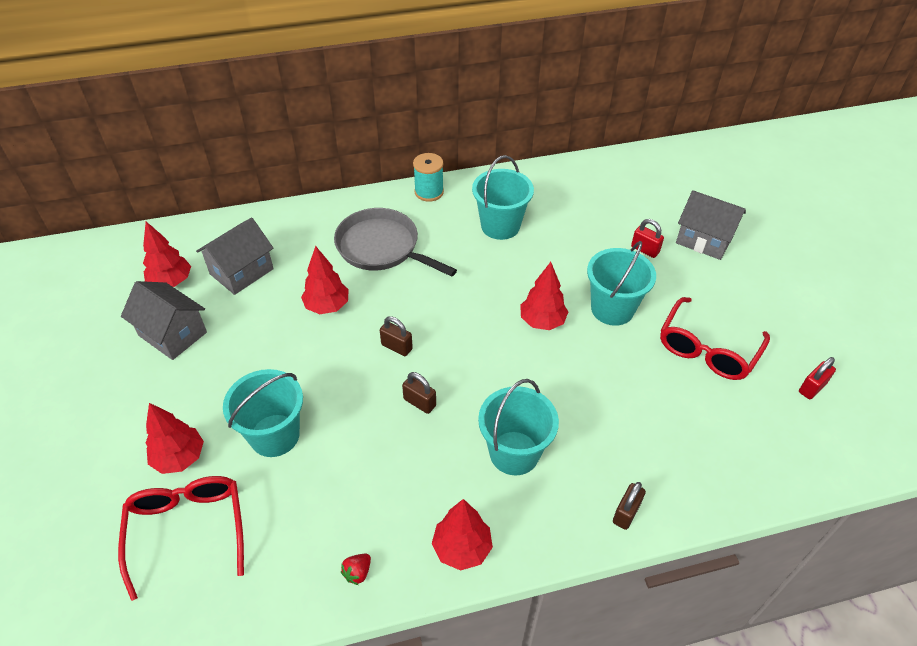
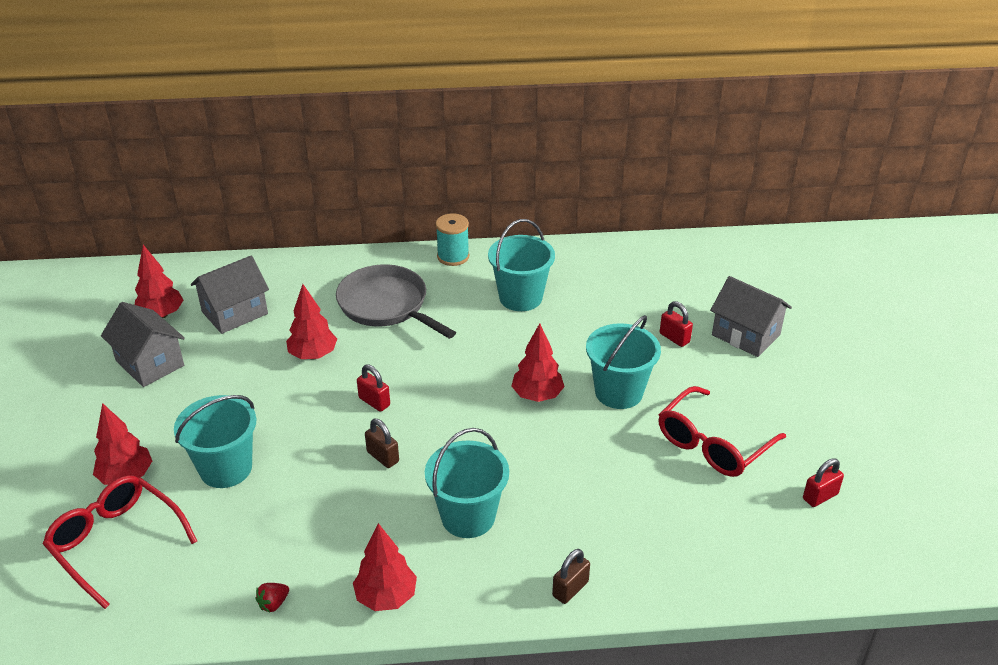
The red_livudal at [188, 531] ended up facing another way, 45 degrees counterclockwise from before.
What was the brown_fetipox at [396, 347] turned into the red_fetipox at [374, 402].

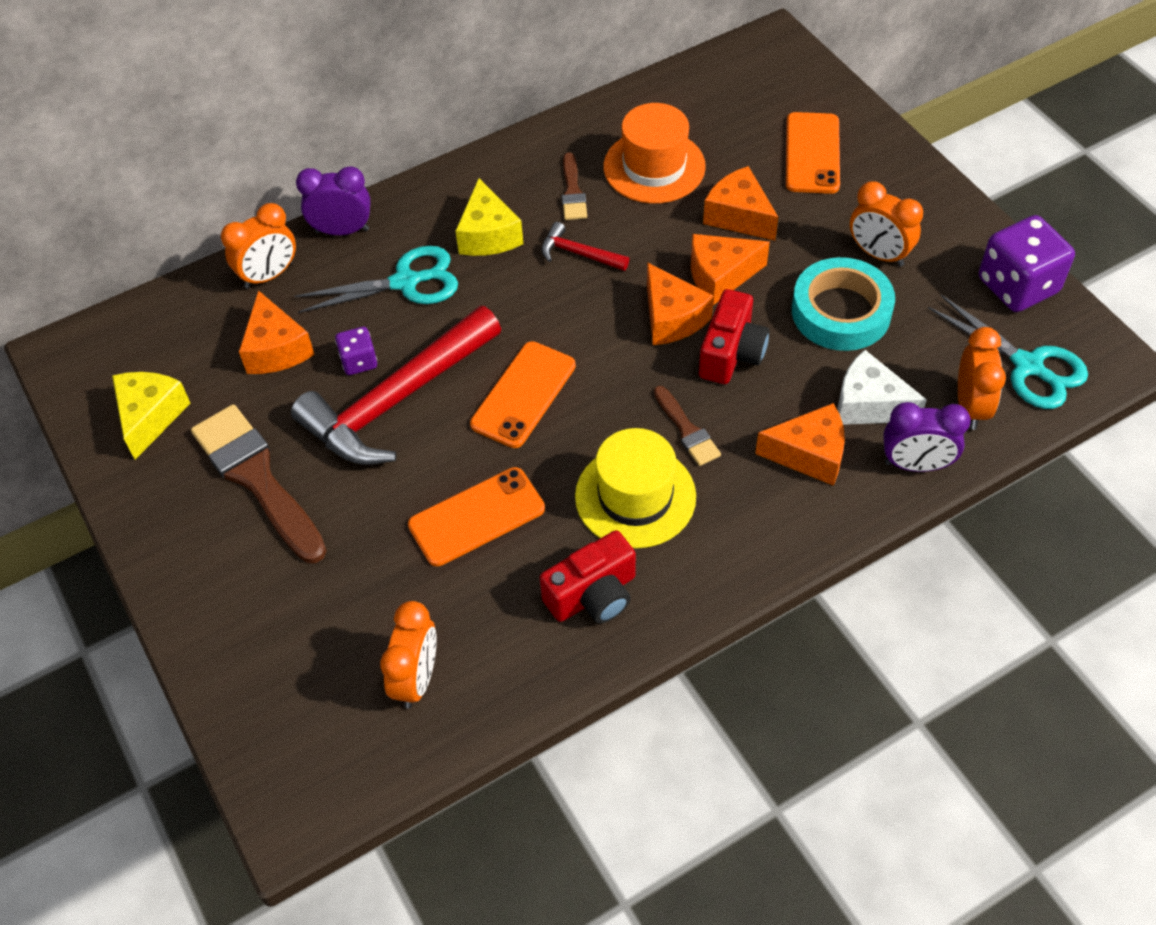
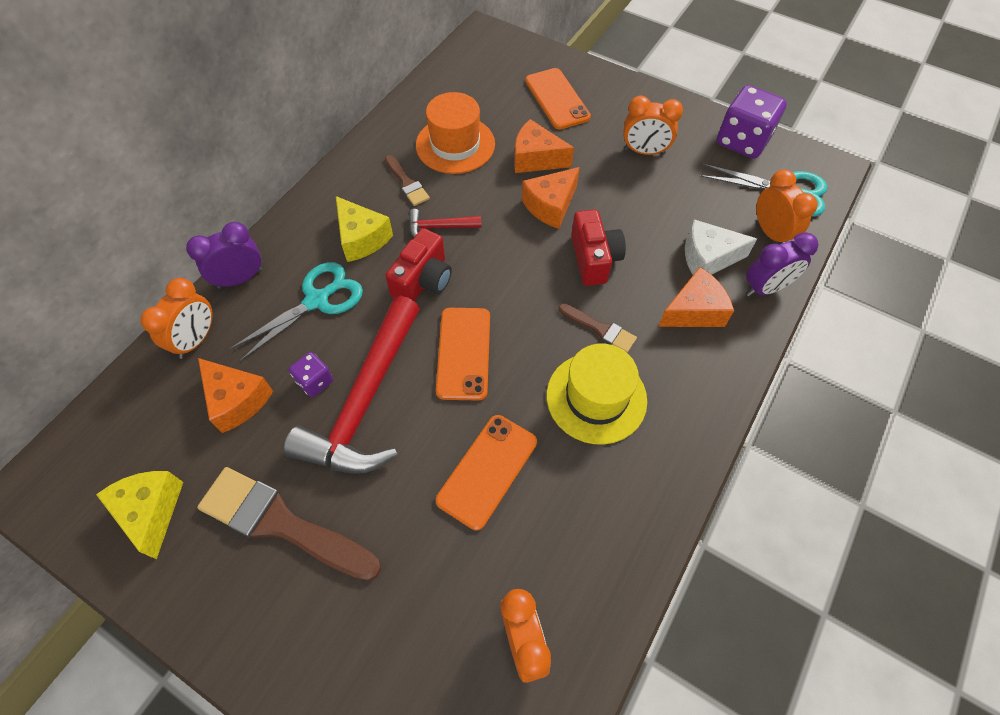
The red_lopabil ended up elsewhere, having gone from [593, 595] to [423, 280].
The second view lost the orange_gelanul at [672, 318].
The second view lost the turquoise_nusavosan at [841, 312].

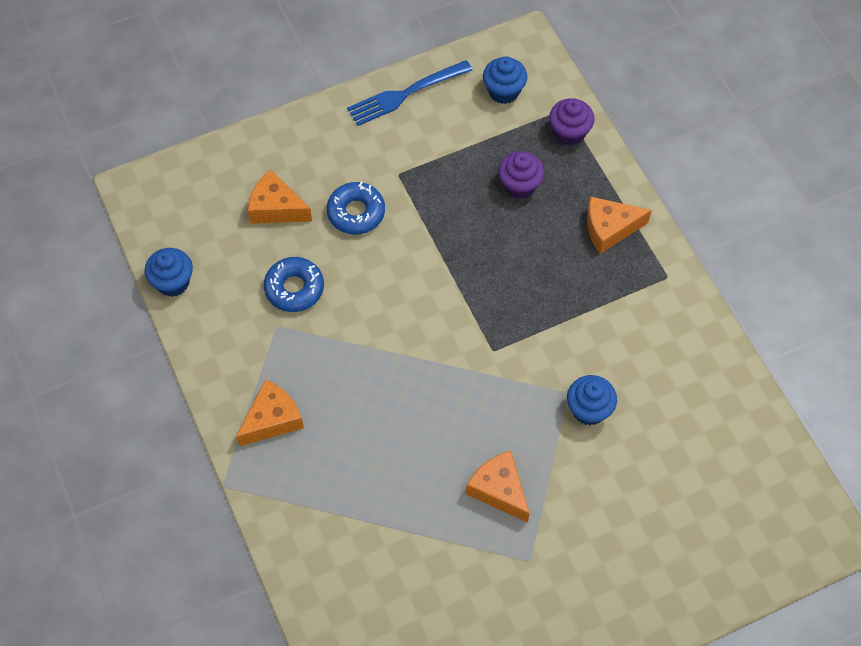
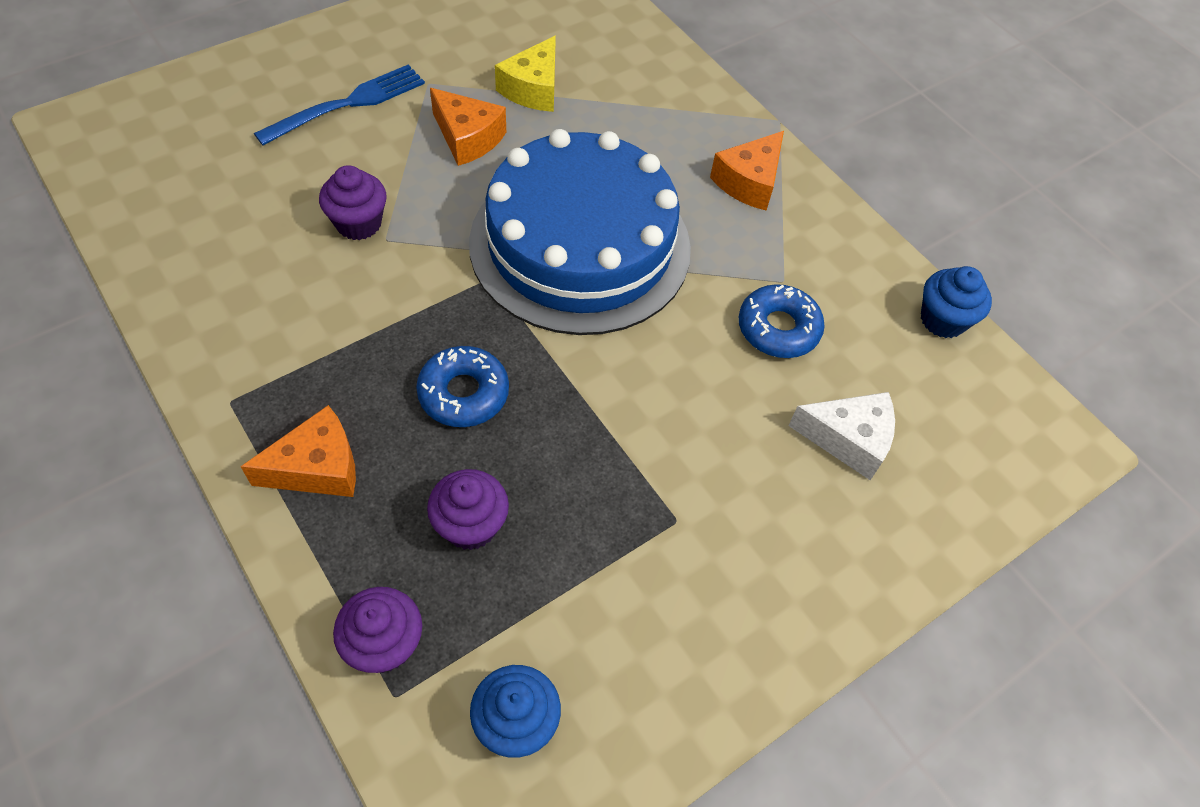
What was the orange_gelanul at [276, 208] turned into the white_gelanul at [848, 439].
The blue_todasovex ended up elsewhere, having gone from [356, 212] to [463, 393].
The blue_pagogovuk ended up elsewhere, having gone from [405, 94] to [348, 104].
What was the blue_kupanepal at [589, 409] turned into the purple_kupanepal at [358, 223].
The second view gained the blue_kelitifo at [580, 245].
The second view gained the yellow_gelanul at [533, 89].

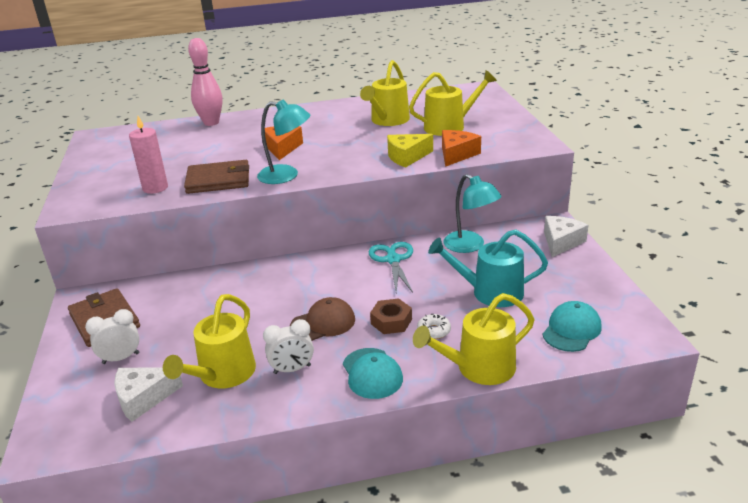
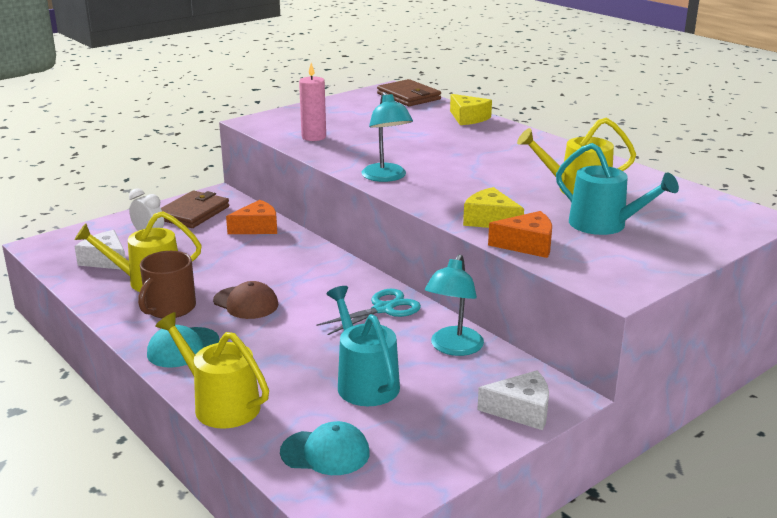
The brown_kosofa ended up elsewhere, having gone from [218, 180] to [408, 96].
Where the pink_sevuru stood at [211, 123], the yellow_gelanul came to stand at [468, 118].
Where the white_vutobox stood at [292, 369], the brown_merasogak came to stand at [170, 308].
The orange_gelanul ended up elsewhere, having gone from [282, 148] to [257, 228].
The second view lost the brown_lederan at [391, 321].
What was the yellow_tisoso at [449, 126] turned into the turquoise_tisoso at [604, 225].
The second view lost the white_todasovex at [434, 331].

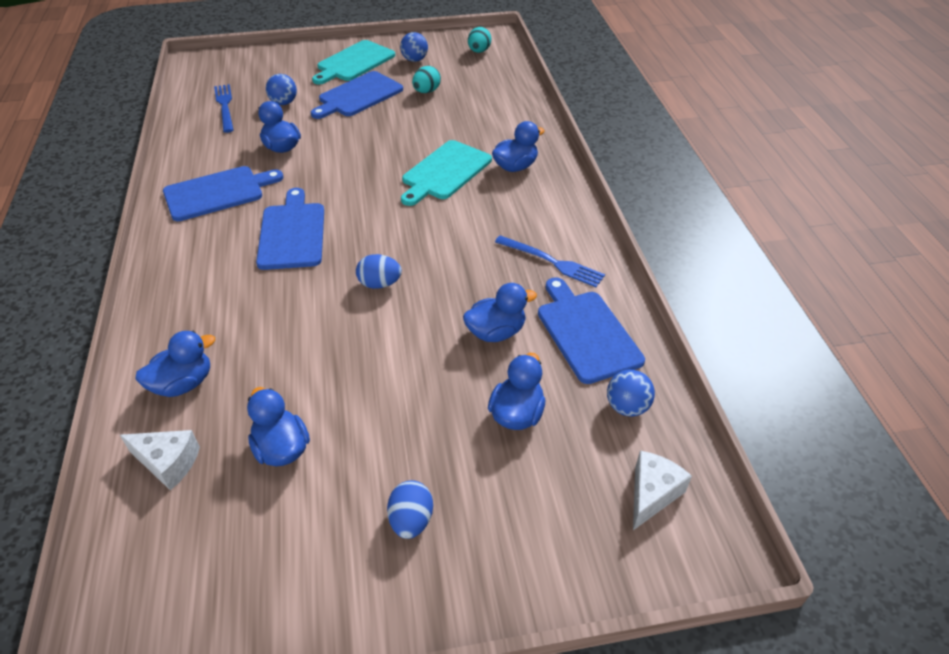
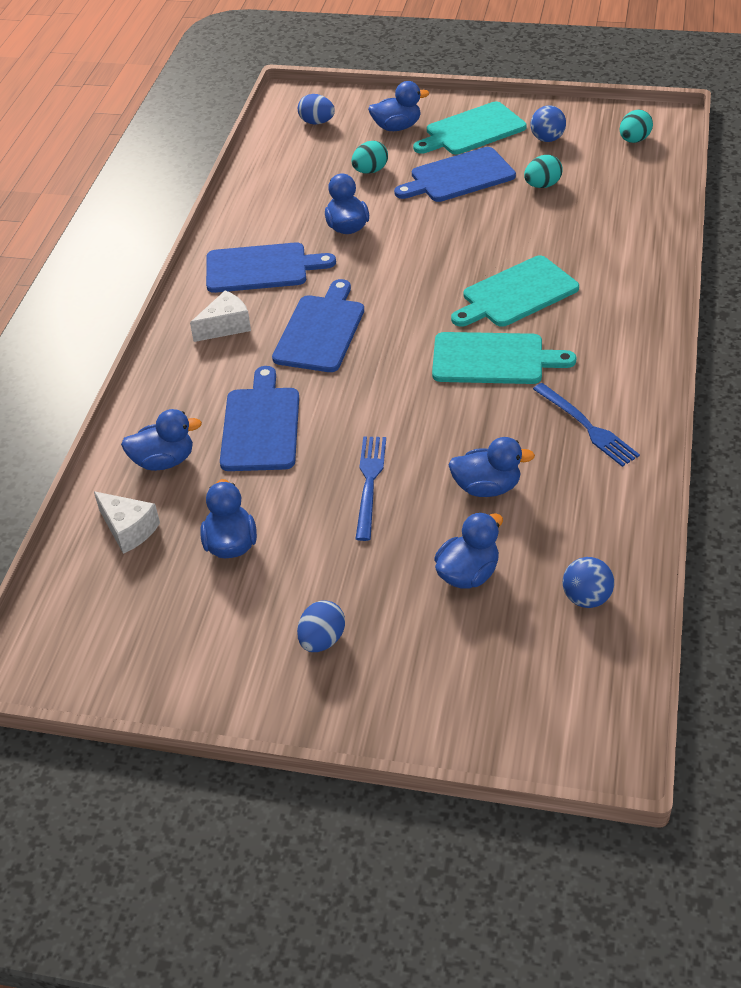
The blue_pagogovuk ended up elsewhere, having gone from [225, 106] to [369, 483].
Where the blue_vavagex stood at [284, 103], the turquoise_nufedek came to stand at [370, 171].
The blue_nufedek ended up elsewhere, having gone from [379, 284] to [317, 122].
The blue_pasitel ended up elsewhere, having gone from [515, 167] to [397, 127].
The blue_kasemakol ended up elsewhere, having gone from [586, 332] to [261, 425].
The white_gelanul ended up elsewhere, having gone from [652, 494] to [225, 326].
The second view gained the turquoise_kasemakol at [493, 359].

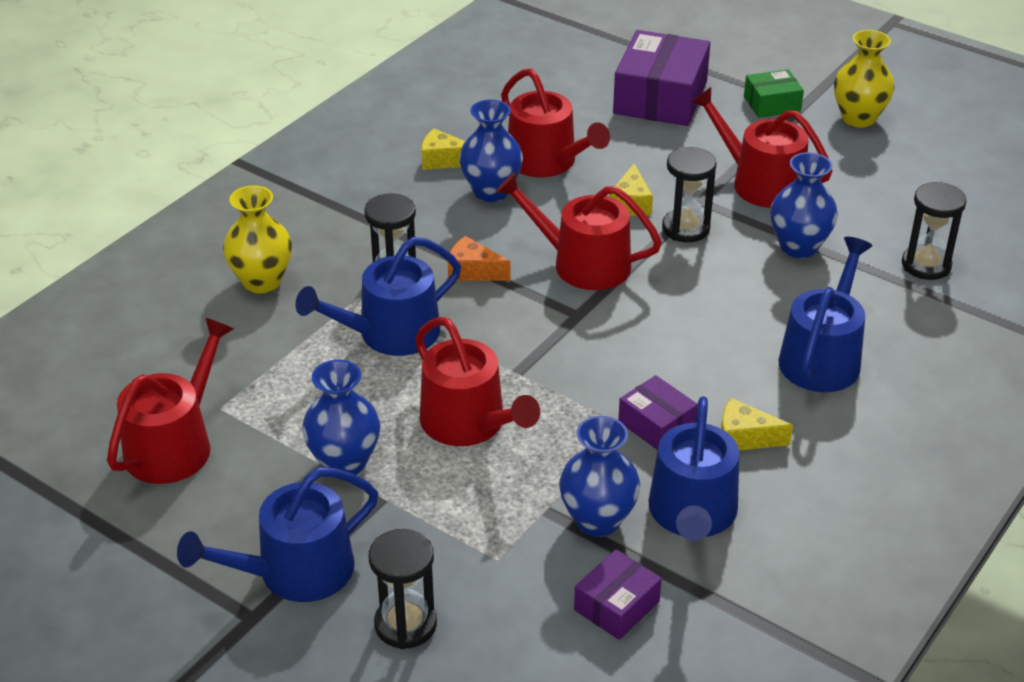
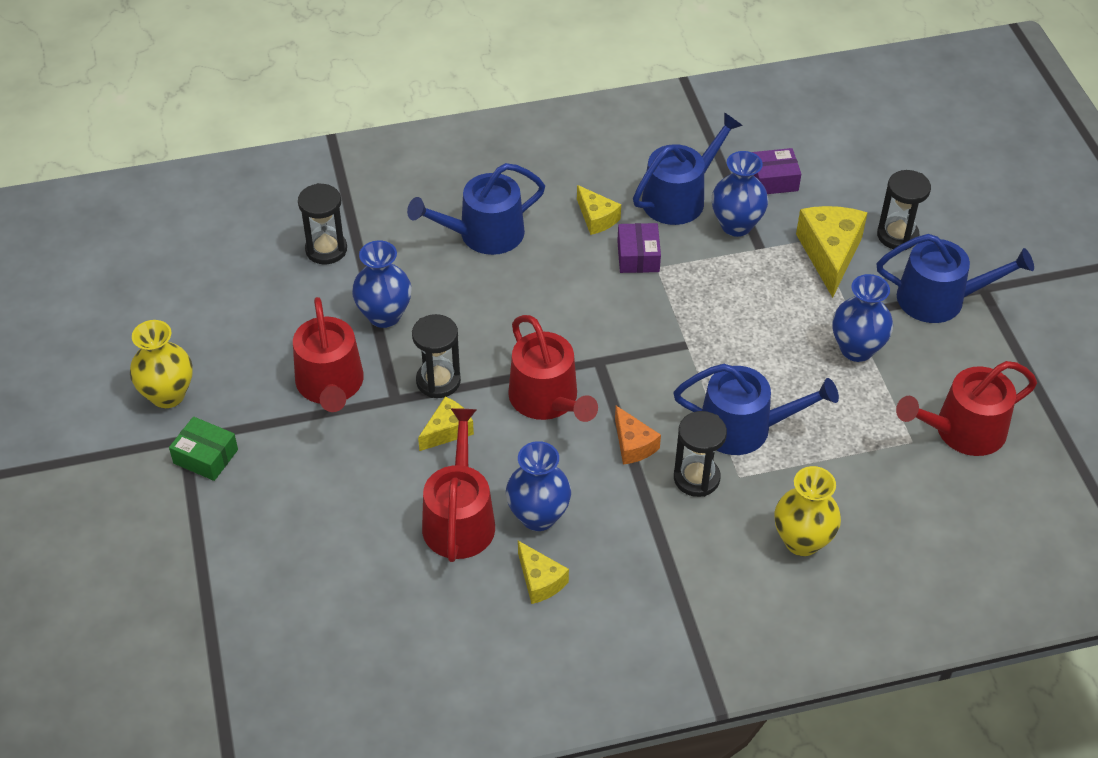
The second view lost the red_tisoso at [469, 424].
The second view lost the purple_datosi at [660, 98].
The second view gained the yellow_gelanul at [830, 254].

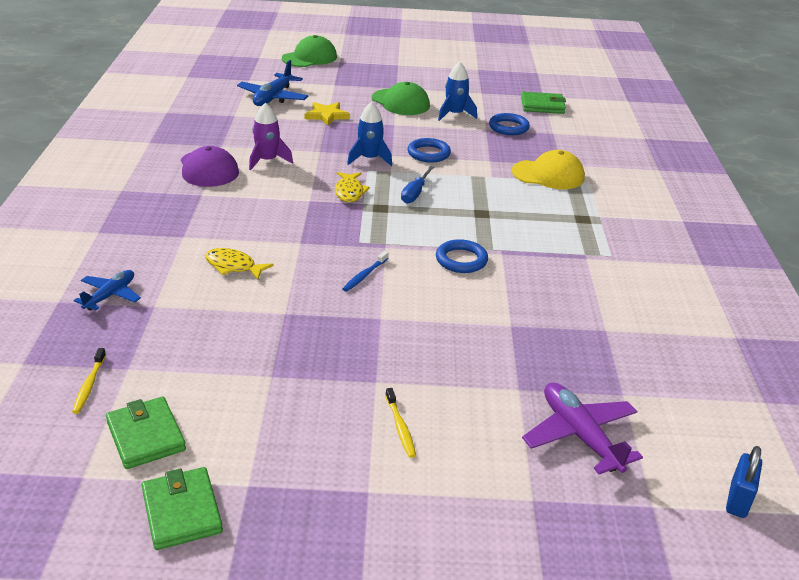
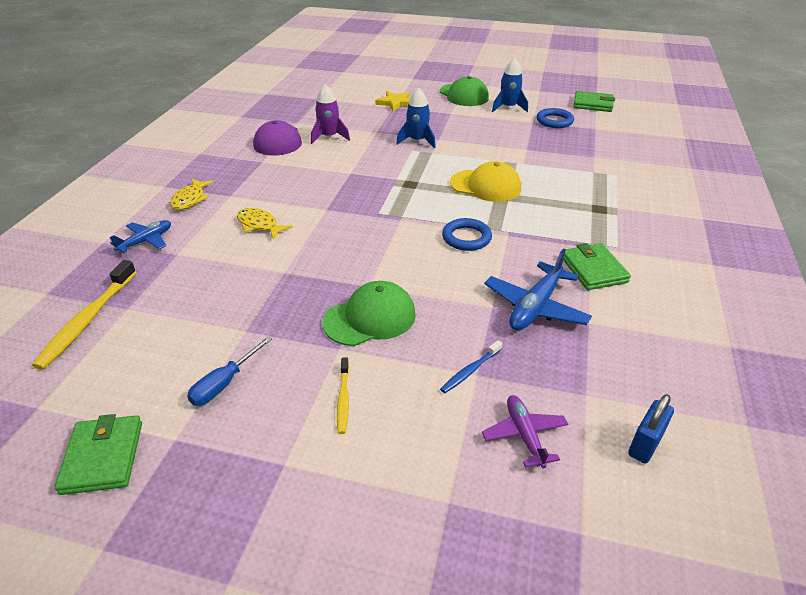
The size of the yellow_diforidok at [89, 385] changed by a factor of 1.88.
The green_kosofa ended up elsewhere, having gone from [146, 436] to [593, 269].
The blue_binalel ended up elsewhere, having gone from [273, 97] to [535, 307].
The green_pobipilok ended up elsewhere, having gone from [309, 58] to [370, 318].
The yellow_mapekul ended up elsewhere, having gone from [349, 192] to [190, 199].
The blue_diforidok ended up elsewhere, having gone from [364, 275] to [470, 371].
The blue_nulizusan ended up elsewhere, having gone from [415, 193] to [224, 383].
The second view lost the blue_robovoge at [428, 153].
The yellow_pobipilok ended up elsewhere, having gone from [548, 175] to [485, 186].
The size of the purple_binalel at [579, 435] changed by a factor of 0.64.
The blue_fetipox ended up elsewhere, having gone from [738, 500] to [645, 445].

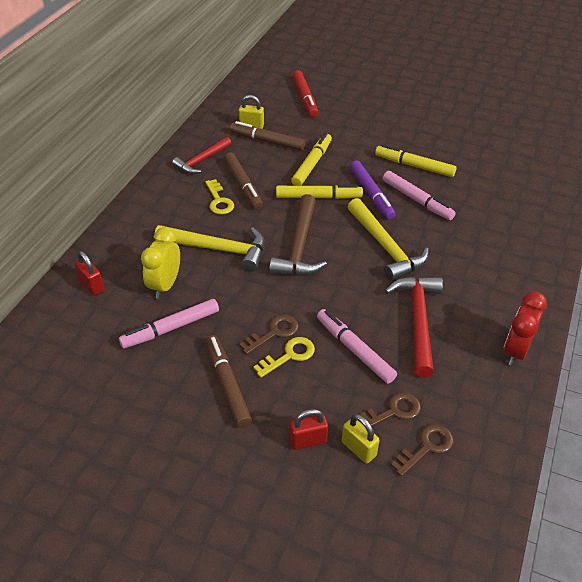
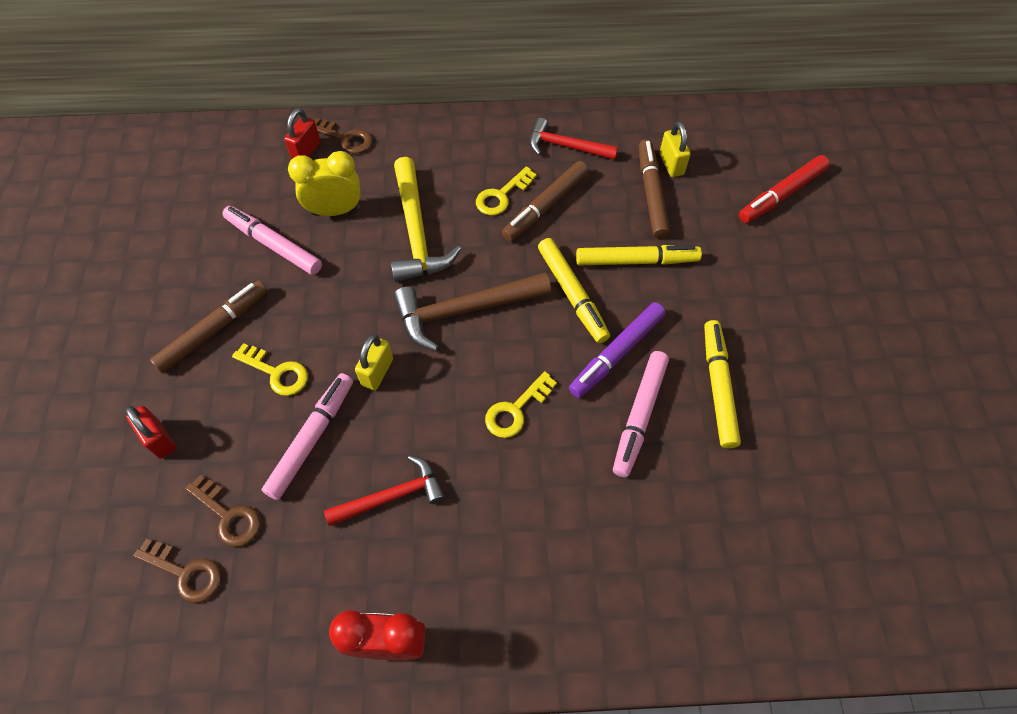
The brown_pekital ended up elsewhere, having gone from [274, 333] to [345, 138].
The yellow_fetipox ended up elsewhere, having gone from [358, 449] to [377, 372].
Where the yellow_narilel stood at [386, 247], the yellow_pekital came to stand at [516, 409].
The size of the red_narilel at [418, 321] changed by a factor of 0.66.

